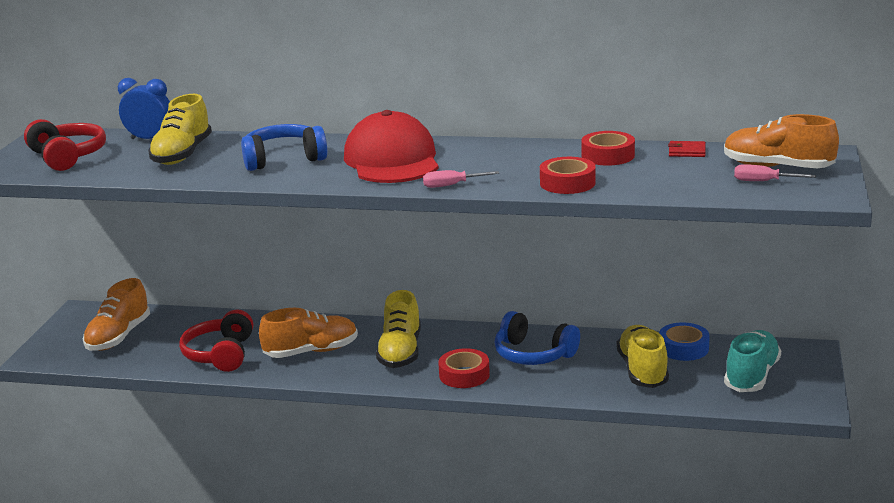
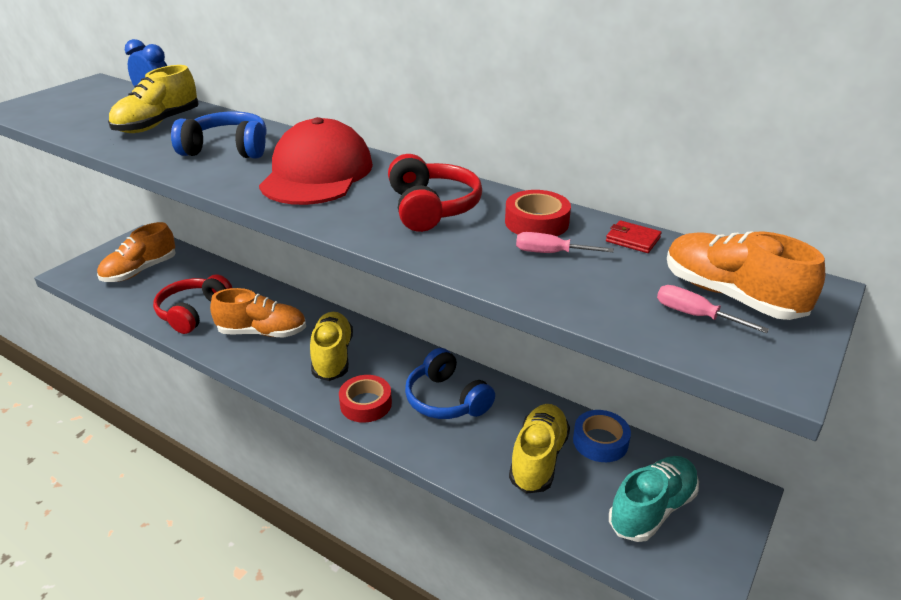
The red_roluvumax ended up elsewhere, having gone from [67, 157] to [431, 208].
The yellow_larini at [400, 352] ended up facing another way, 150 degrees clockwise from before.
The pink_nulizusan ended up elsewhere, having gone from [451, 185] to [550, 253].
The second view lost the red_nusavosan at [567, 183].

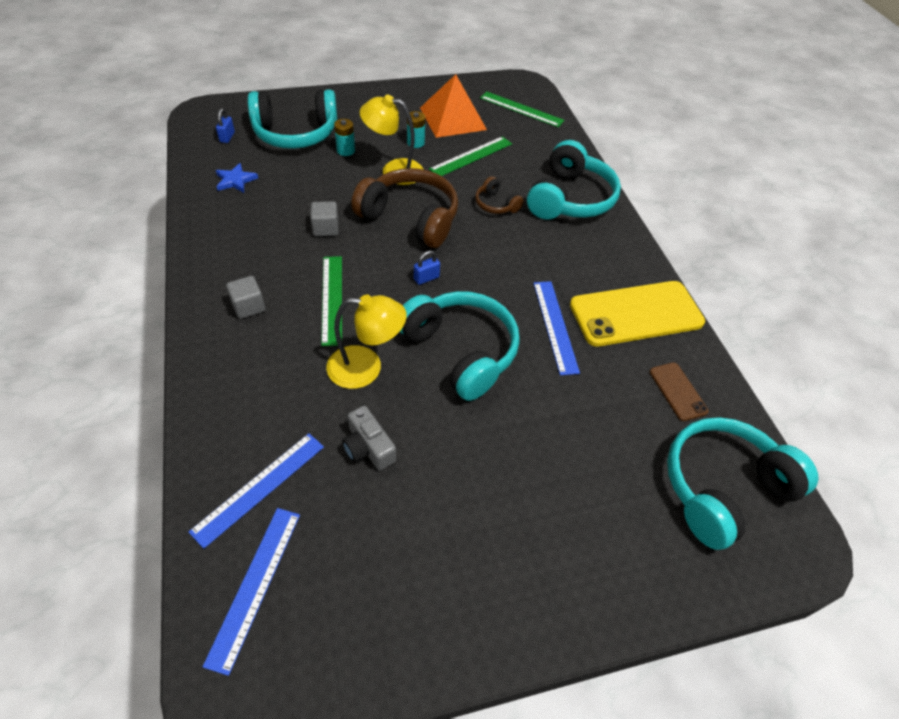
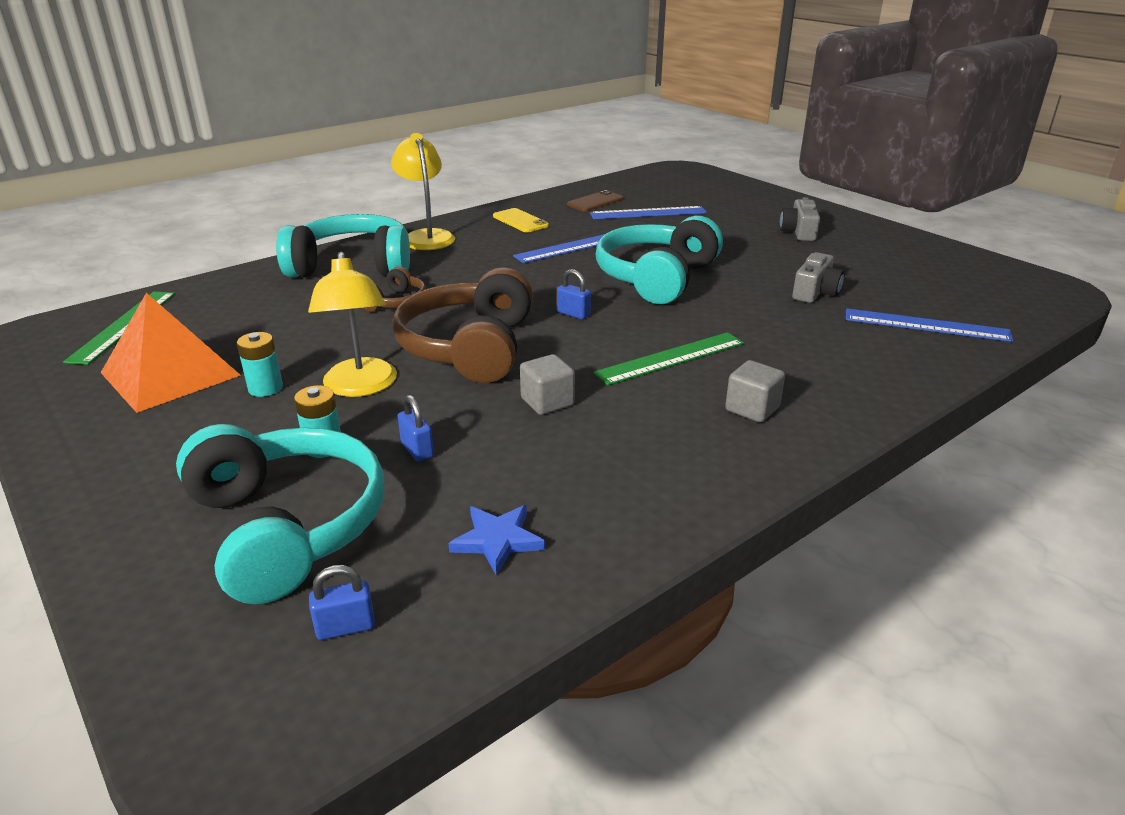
The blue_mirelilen ended up elsewhere, having gone from [254, 585] to [648, 213].
The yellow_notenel ended up elsewhere, having gone from [366, 368] to [426, 236].
The second view lost the green_mirelilen at [471, 156].
The size of the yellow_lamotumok at [636, 313] changed by a factor of 0.48.
The second view lost the turquoise_roluvumax at [723, 488].
The second view gained the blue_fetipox at [417, 450].
The second view gained the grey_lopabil at [799, 232].

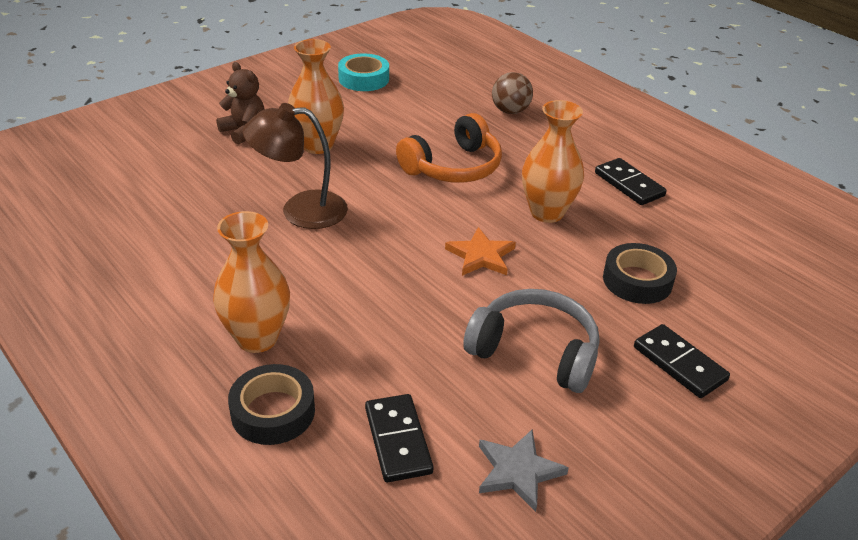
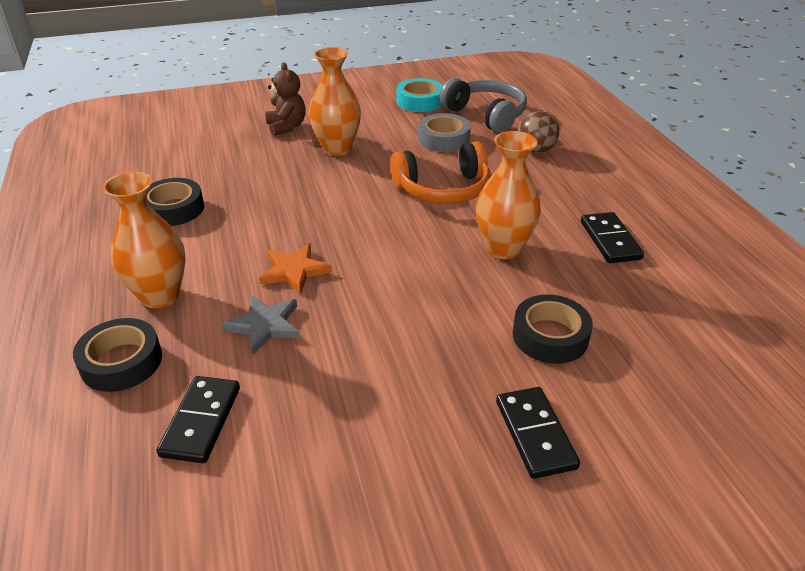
The second view lost the brown_notenel at [300, 210].
The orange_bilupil ended up elsewhere, having gone from [481, 256] to [294, 271].
The grey_roluvumax ended up elsewhere, having gone from [535, 351] to [486, 115].
The grey_bilupil ended up elsewhere, having gone from [518, 471] to [265, 325].
The second view gained the black_nusavosan at [173, 209].
The second view gained the grey_nusavosan at [443, 139].

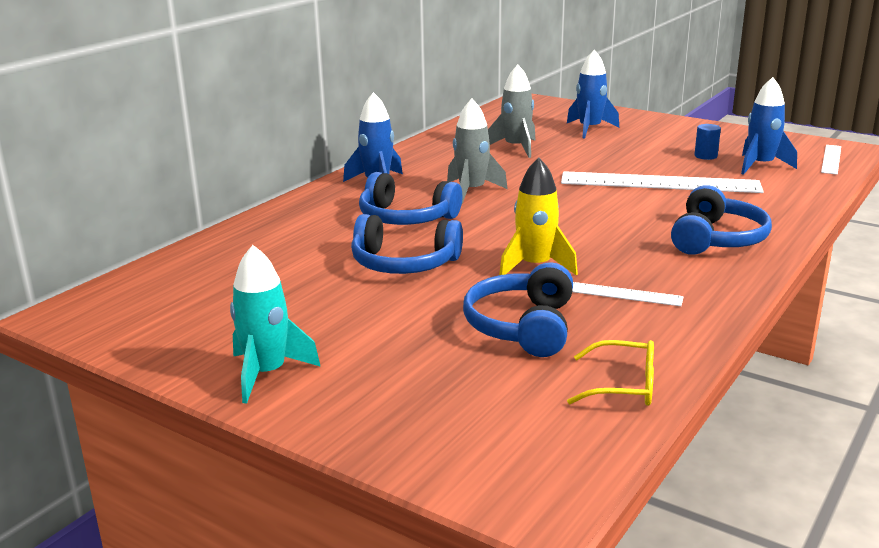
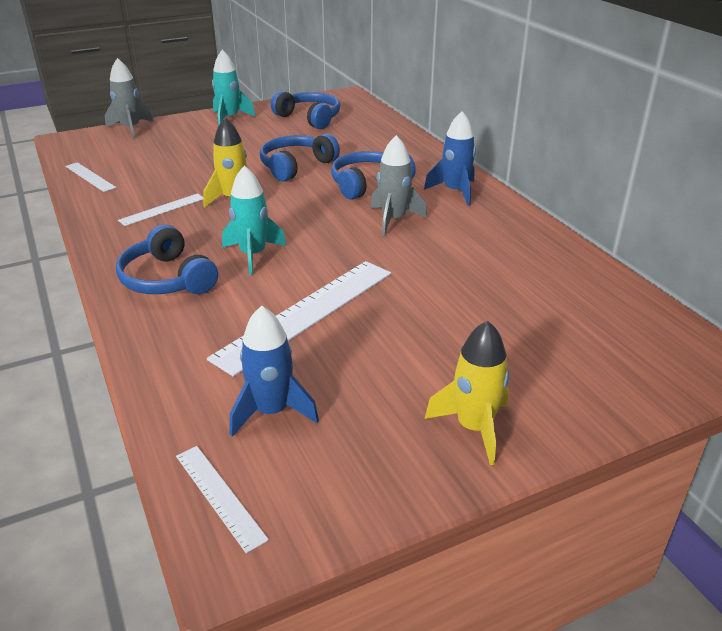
The blue_roluvumax ended up elsewhere, having gone from [523, 326] to [309, 118].
The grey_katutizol ended up elsewhere, having gone from [516, 148] to [131, 129].
The second view lost the blue_katutizol at [590, 129].
Where the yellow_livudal stood at [624, 386], the white_mirelilen came to stand at [90, 177].
The second view lost the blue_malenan at [705, 156].
The second view gained the turquoise_katutizol at [253, 255].
The second view gained the yellow_katutizol at [474, 428].

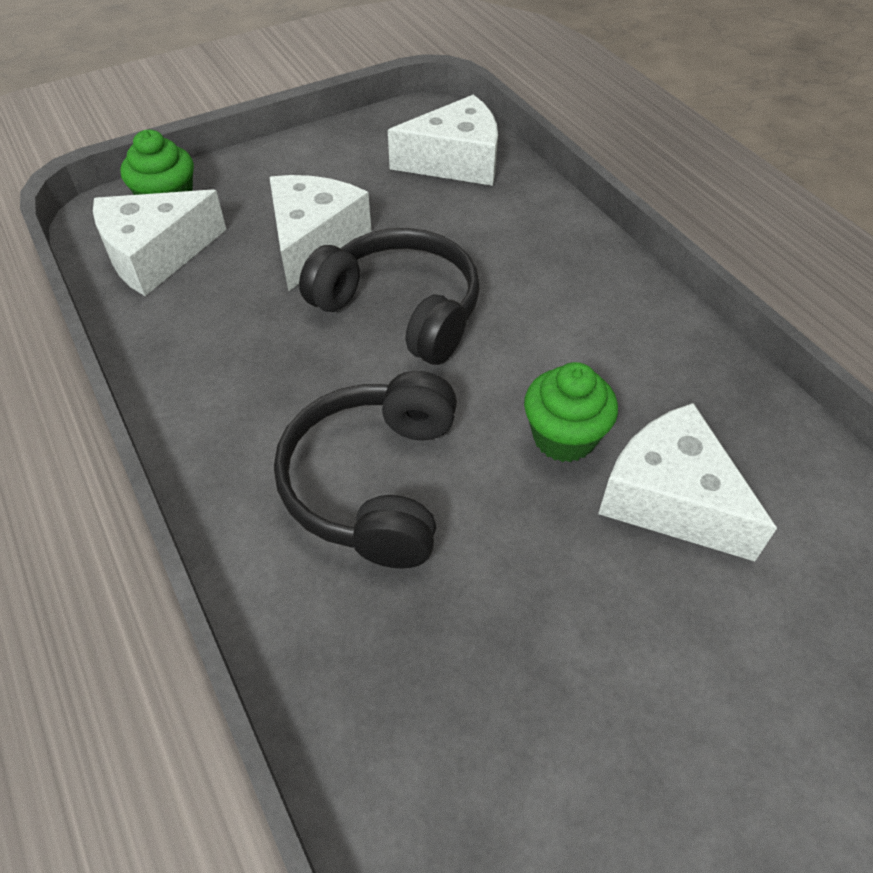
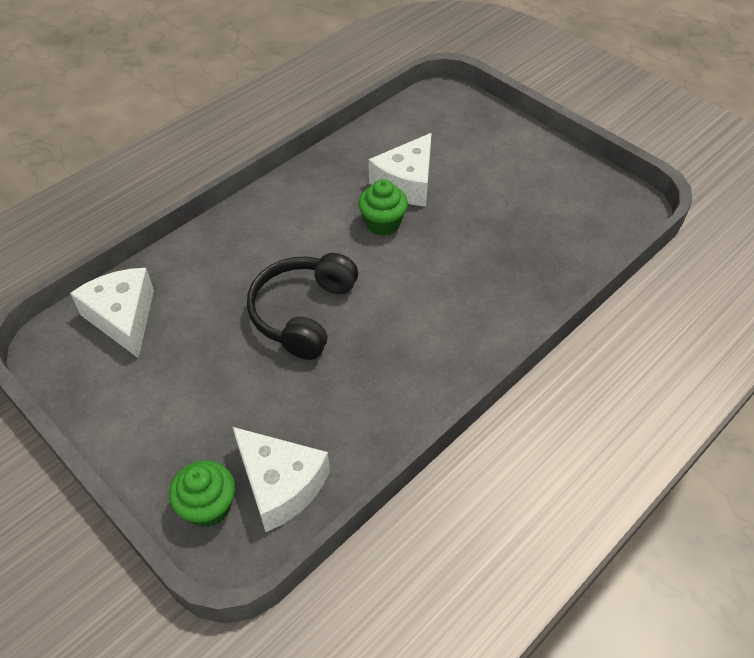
The second view lost the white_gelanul at [314, 242].
The second view lost the black_roluvumax at [374, 483].

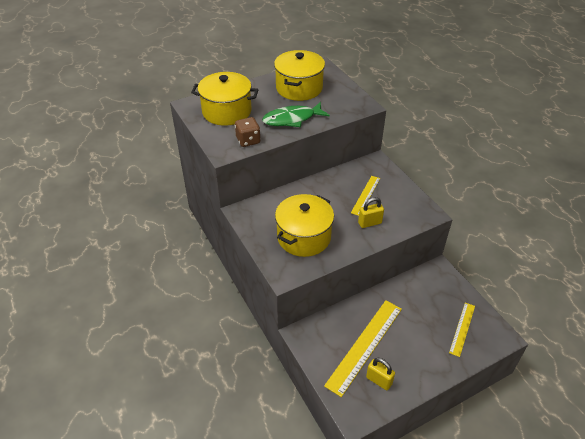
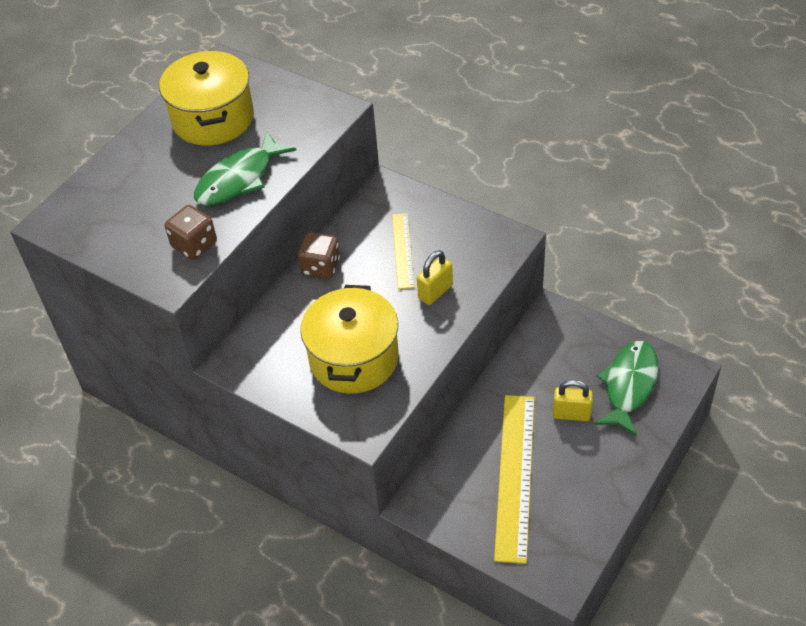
The second view lost the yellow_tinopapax at [226, 111].
The yellow_fetipox ended up elsewhere, having gone from [379, 380] to [571, 414].
Where the yellow_mirelilen stood at [462, 329], the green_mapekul came to stand at [629, 385].
The second view gained the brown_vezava at [321, 267].

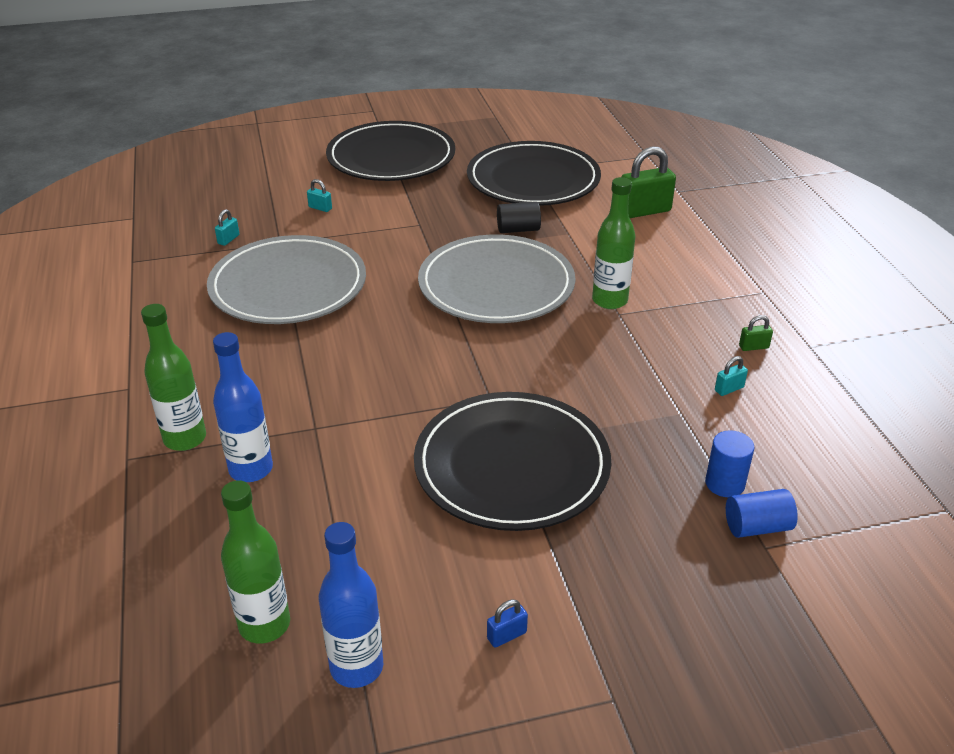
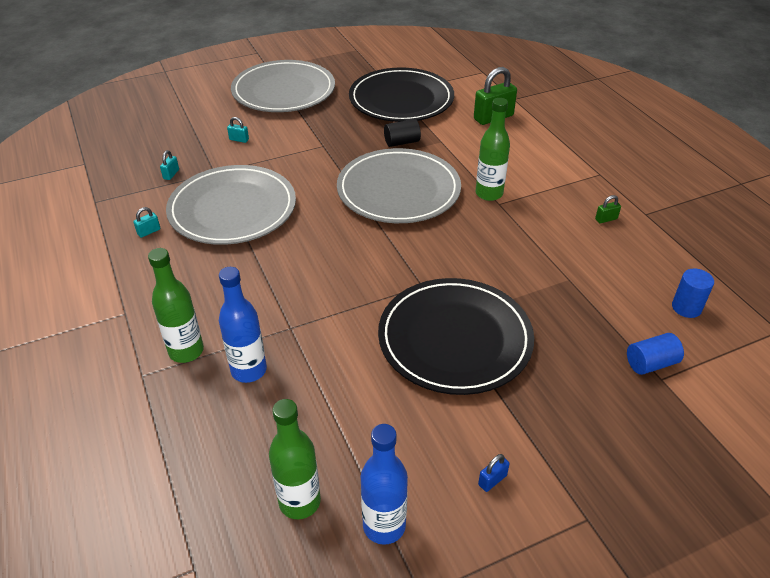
What was the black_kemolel at [391, 157] turned into the grey_kemolel at [283, 91].
The blue_malenan ended up elsewhere, having gone from [724, 483] to [686, 307].
The turquoise_fetipox ended up elsewhere, having gone from [729, 389] to [149, 232].

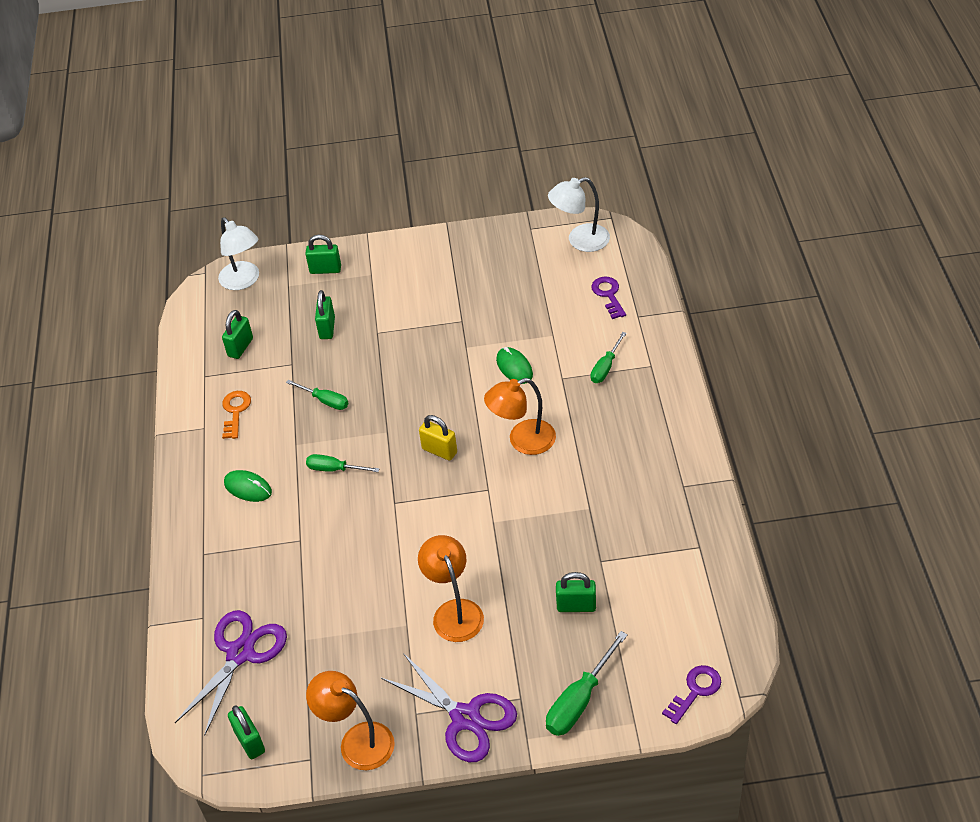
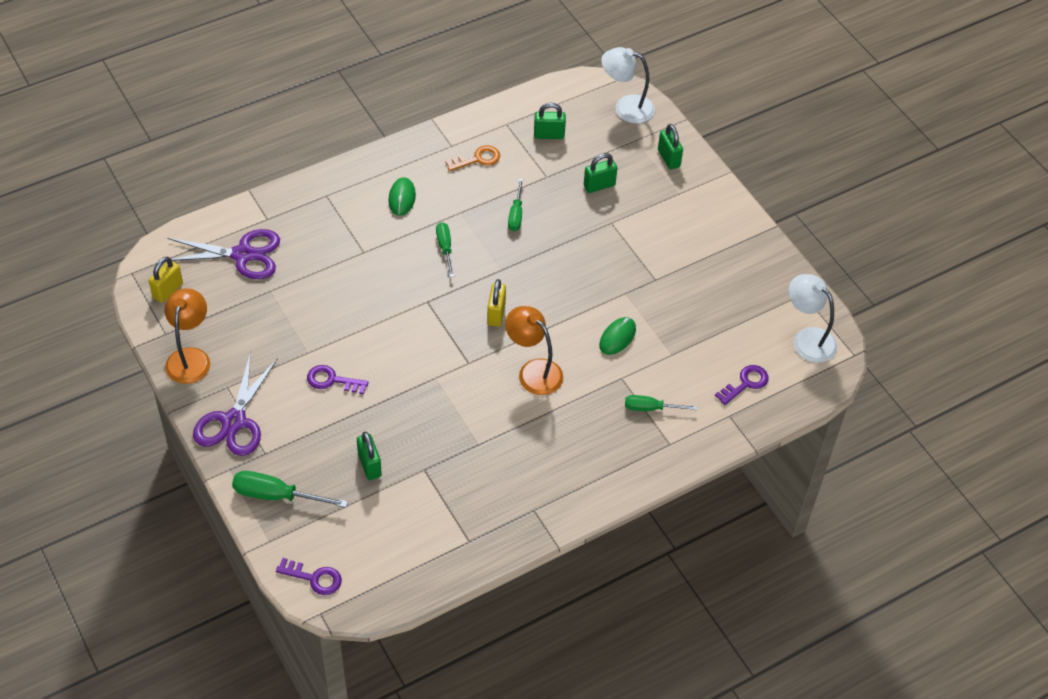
The white_notenel at [244, 281] ended up facing another way, 75 degrees clockwise from before.
What was the green_fetipox at [250, 742] turned into the yellow_fetipox at [168, 291].
Where the orange_notenel stood at [454, 611], the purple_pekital came to stand at [332, 380].

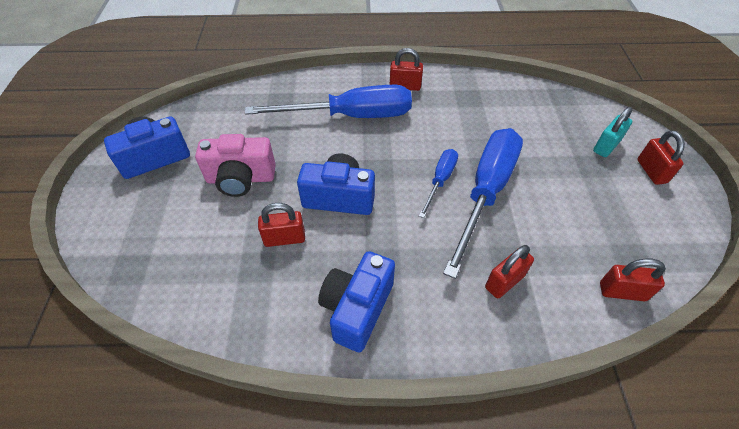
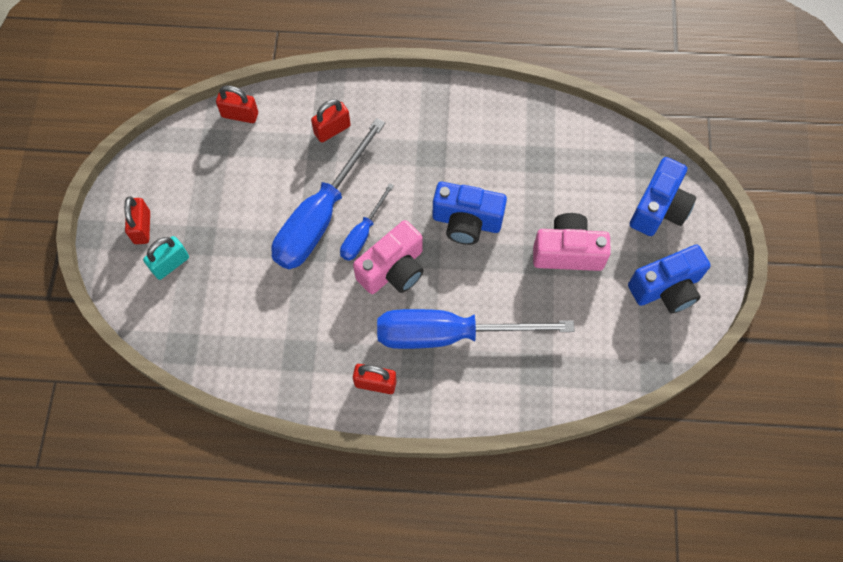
The second view lost the red_fetipox at [284, 238].
The blue_lopabil ended up elsewhere, having gone from [357, 309] to [659, 208].
The second view gained the pink_lopabil at [393, 269].

